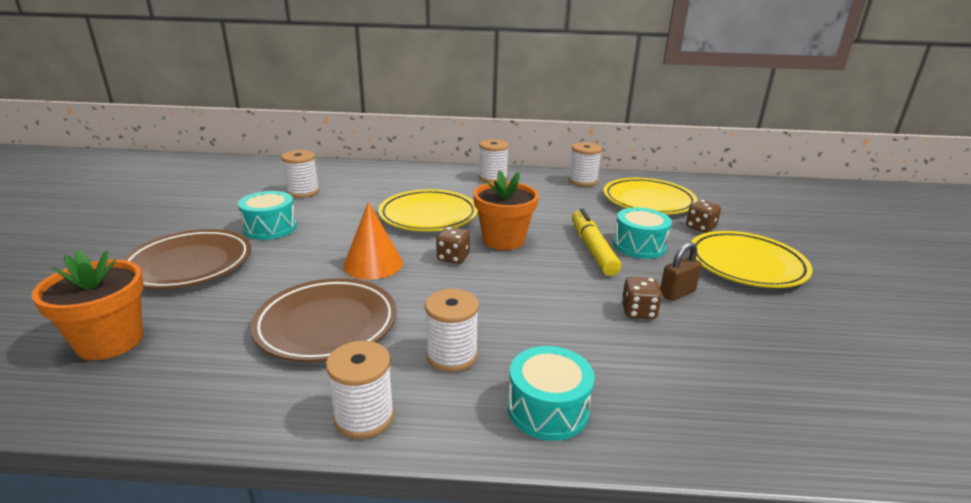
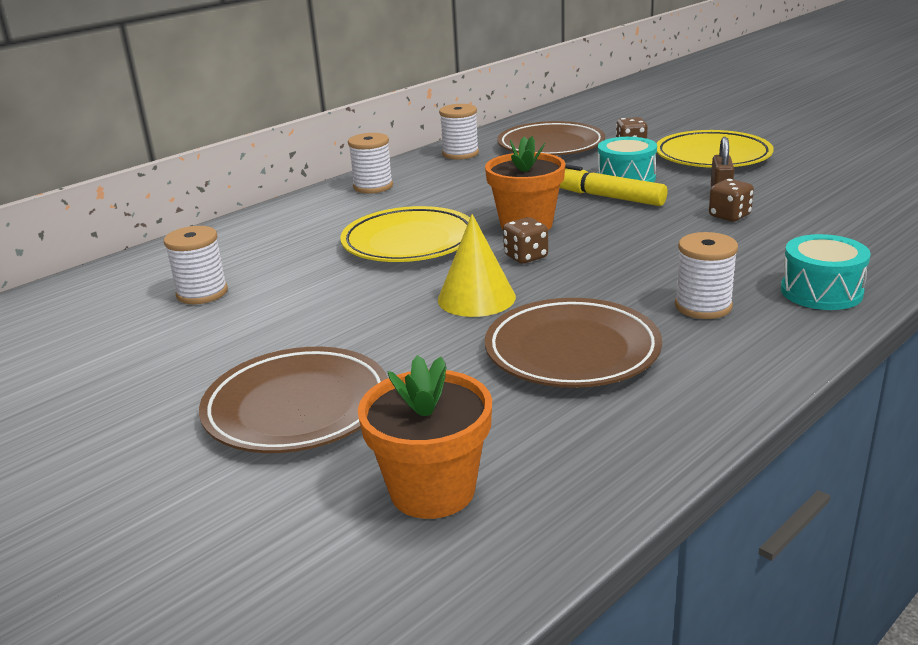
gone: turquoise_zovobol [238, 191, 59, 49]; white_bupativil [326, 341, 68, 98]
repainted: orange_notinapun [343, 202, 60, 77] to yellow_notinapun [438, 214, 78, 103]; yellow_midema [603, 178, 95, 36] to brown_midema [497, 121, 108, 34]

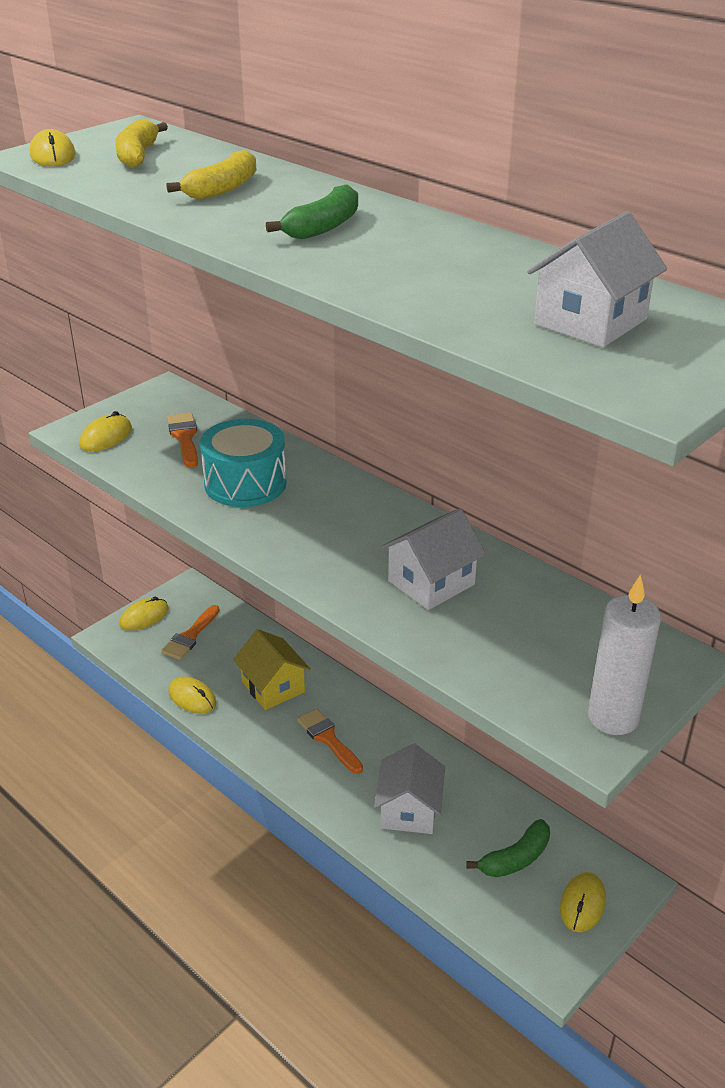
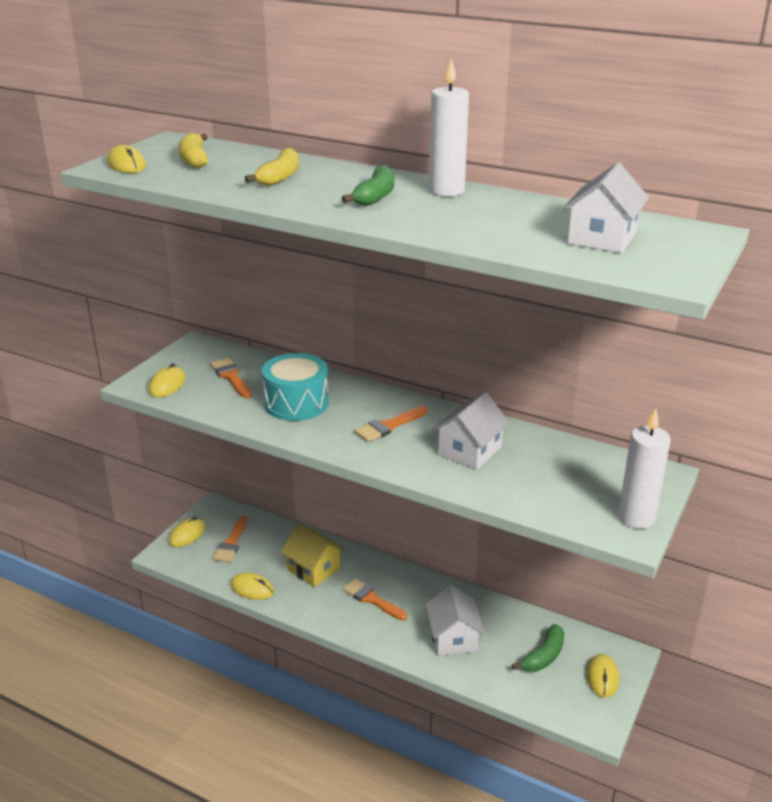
new: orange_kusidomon [354, 406, 74, 36]; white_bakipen [429, 58, 40, 138]

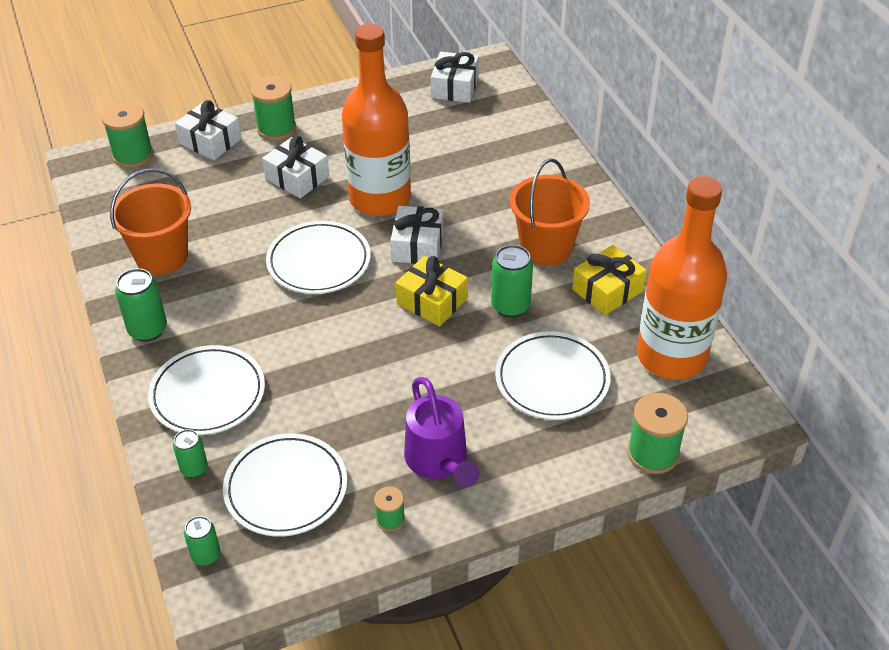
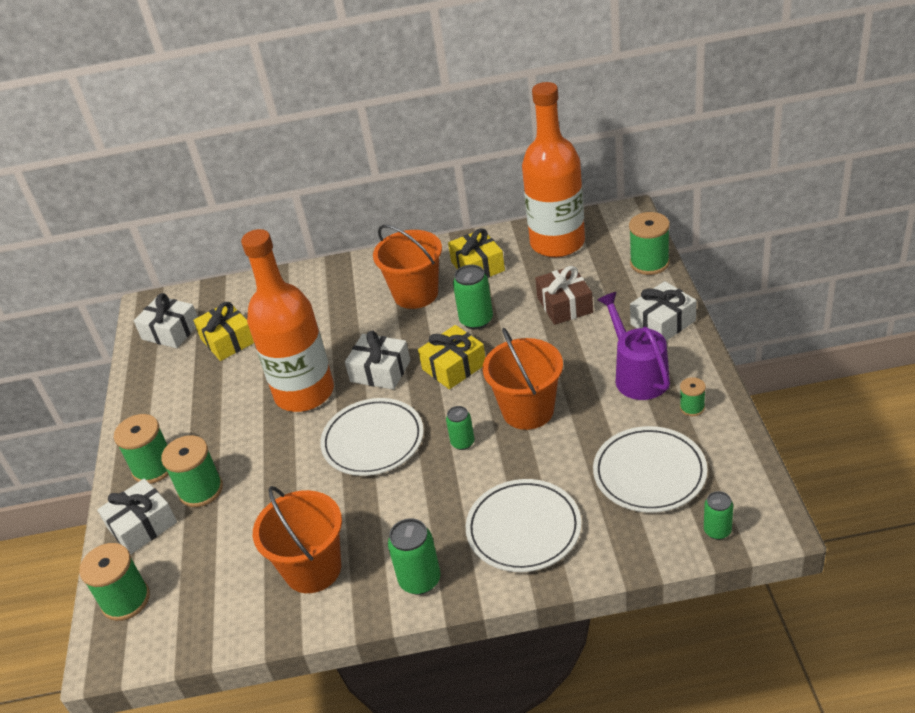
new: green_bupativil [161, 435, 62, 72]; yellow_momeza [193, 302, 61, 59]; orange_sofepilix [483, 328, 80, 102]
shifted: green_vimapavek [173, 429, 35, 49] to [446, 406, 28, 44]; white_momeza [262, 136, 67, 62] to [630, 281, 67, 60]
swapped: white_midema [495, 331, 116, 89] to brown_momeza [535, 266, 58, 59]
rotated: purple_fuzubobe [404, 377, 76, 111] = [598, 292, 72, 108] 105 degrees counterclockwise

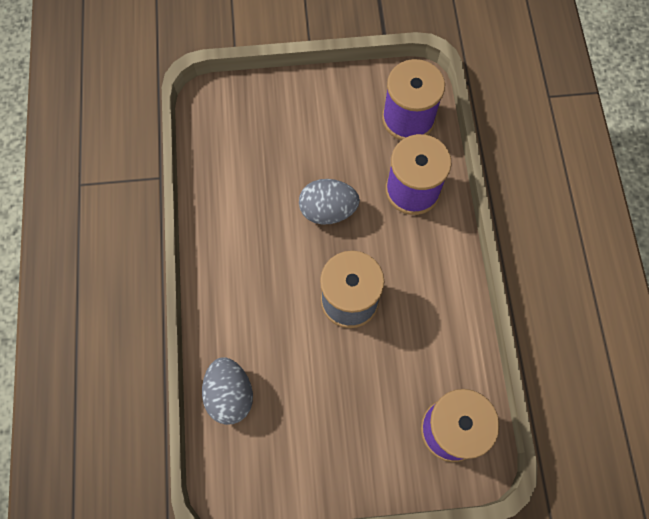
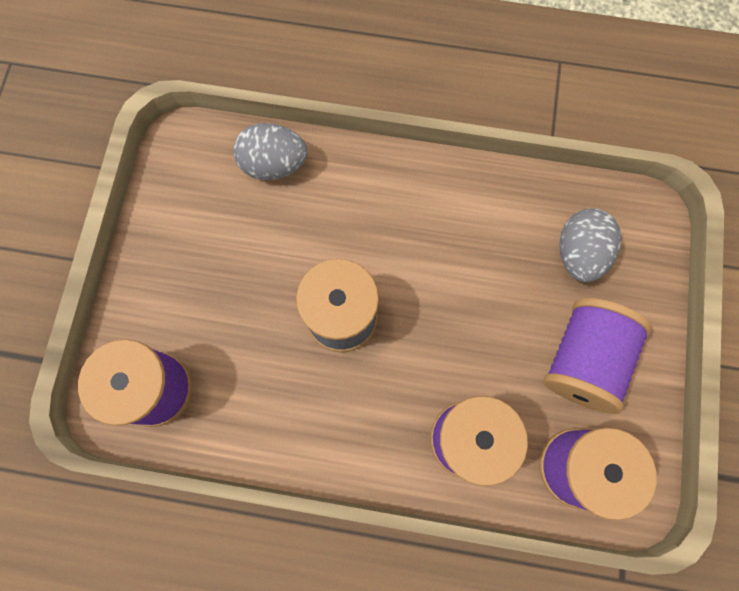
new: purple_bupativil [543, 298, 109, 116]
shifted: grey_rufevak [299, 179, 61, 46] to [559, 208, 62, 75]

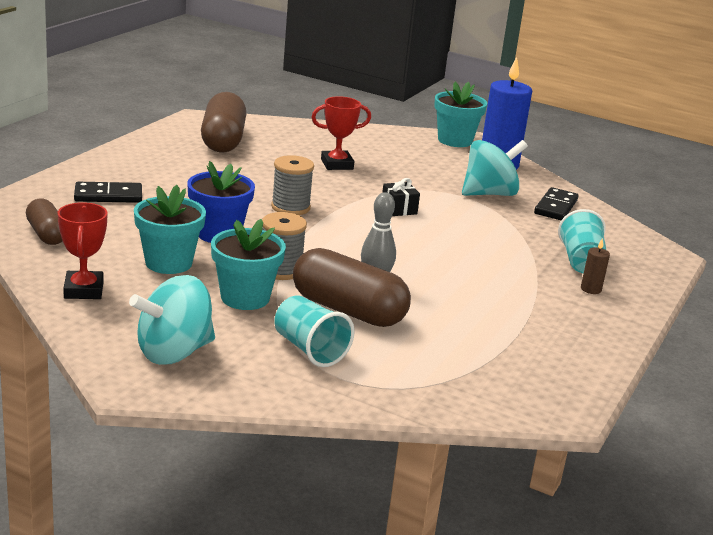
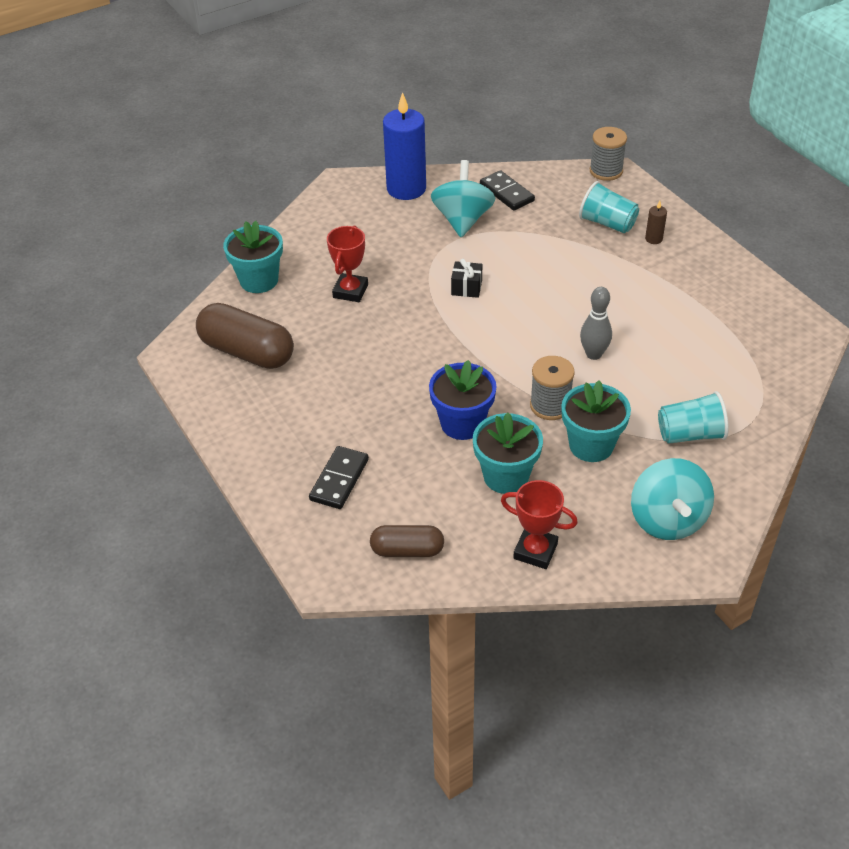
gone: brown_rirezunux [293, 248, 118, 79]
shifted: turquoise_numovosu [434, 82, 53, 65] to [223, 221, 60, 72]; grey_bupativil [271, 155, 43, 60] to [590, 127, 37, 54]

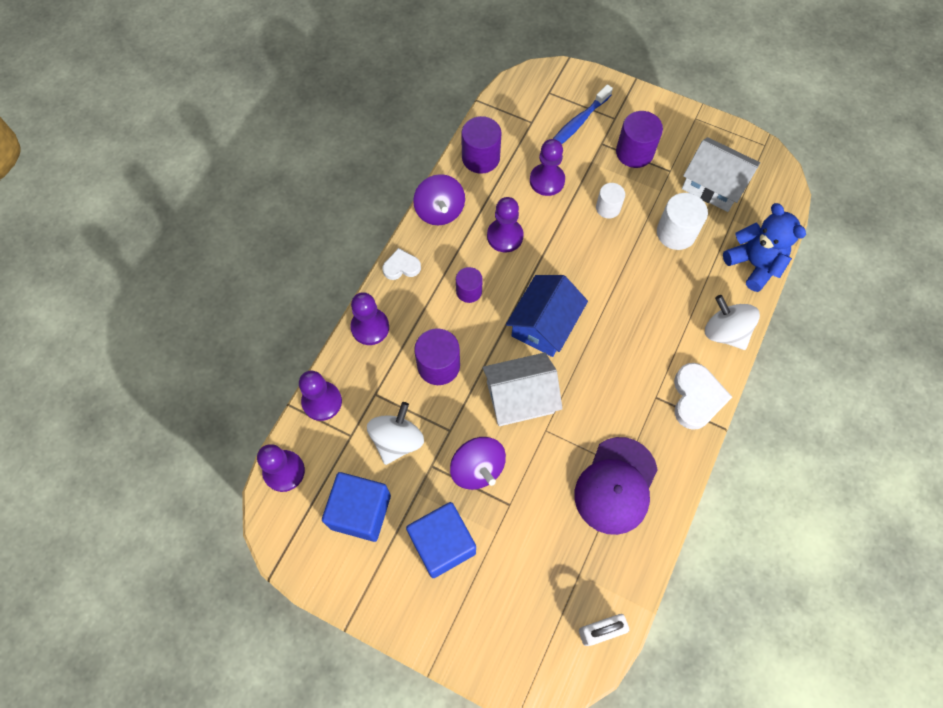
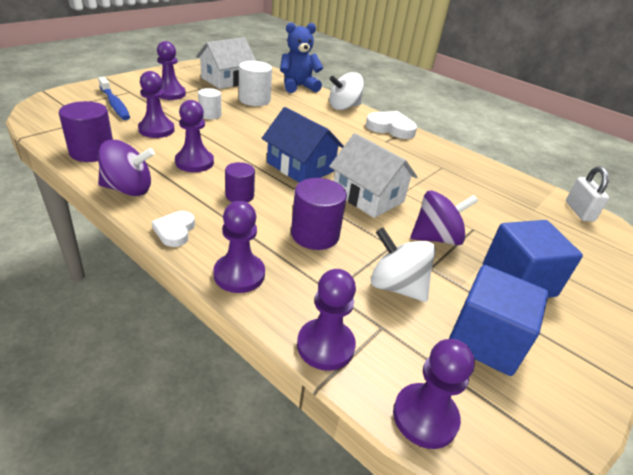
gone: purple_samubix [575, 437, 83, 98]
swapped: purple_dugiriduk [616, 111, 47, 57] to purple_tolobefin [157, 41, 29, 59]
rotated: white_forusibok [483, 353, 80, 73] = [329, 133, 88, 85] 45 degrees counterclockwise

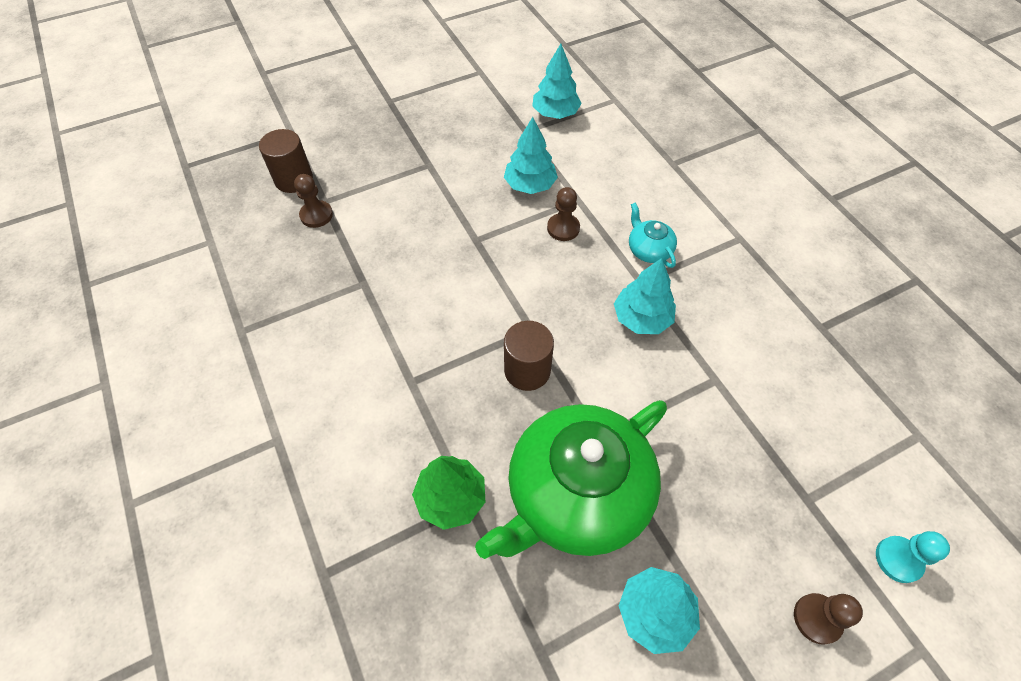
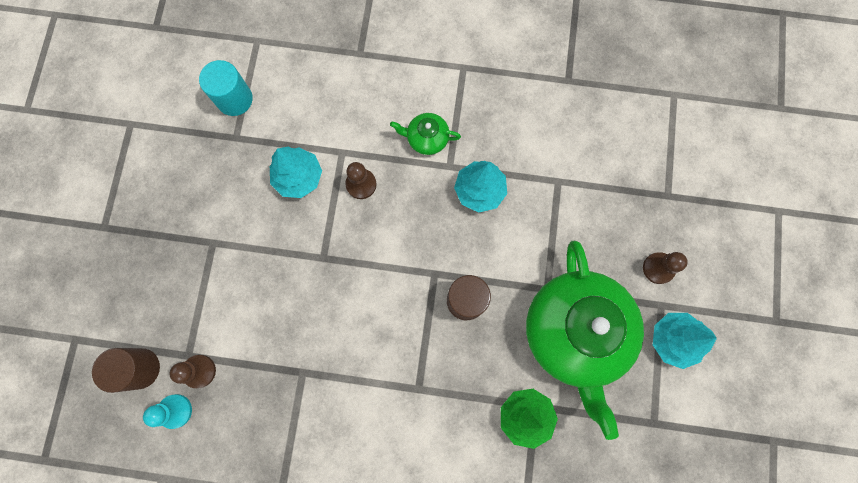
shifted: turquoise_tolobefin [876, 531, 74, 52] to [143, 394, 49, 35]; brown_tolobefin [794, 593, 69, 52] to [643, 252, 45, 32]
swapped: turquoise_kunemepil [532, 44, 50, 75] to turquoise_dugiriduk [199, 60, 54, 56]
repainted: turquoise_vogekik [629, 202, 48, 66] to green_vogekik [390, 113, 71, 42]

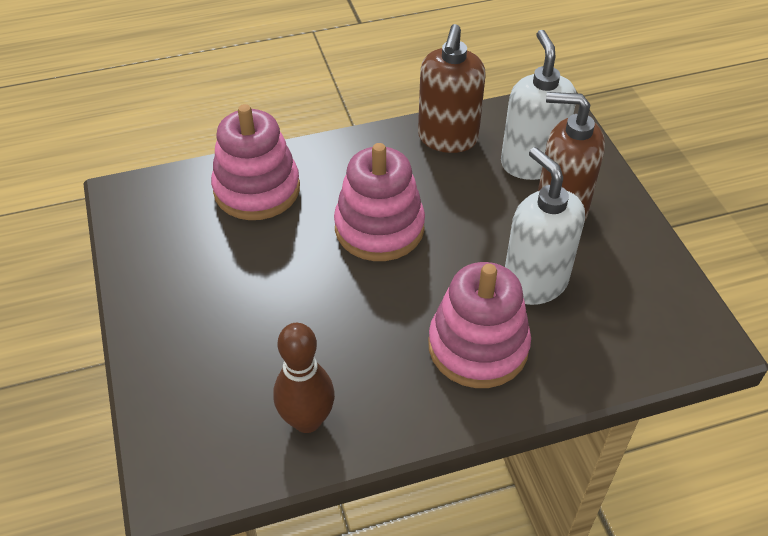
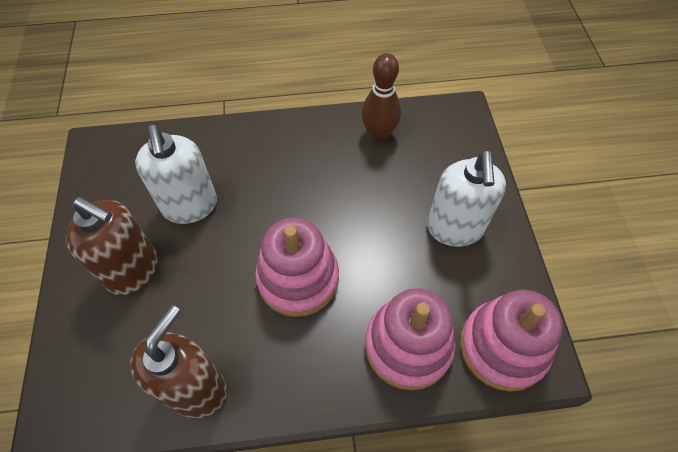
shifted: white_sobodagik [501, 30, 75, 150] to [427, 150, 79, 97]; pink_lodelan [428, 262, 103, 126] to [460, 290, 103, 102]

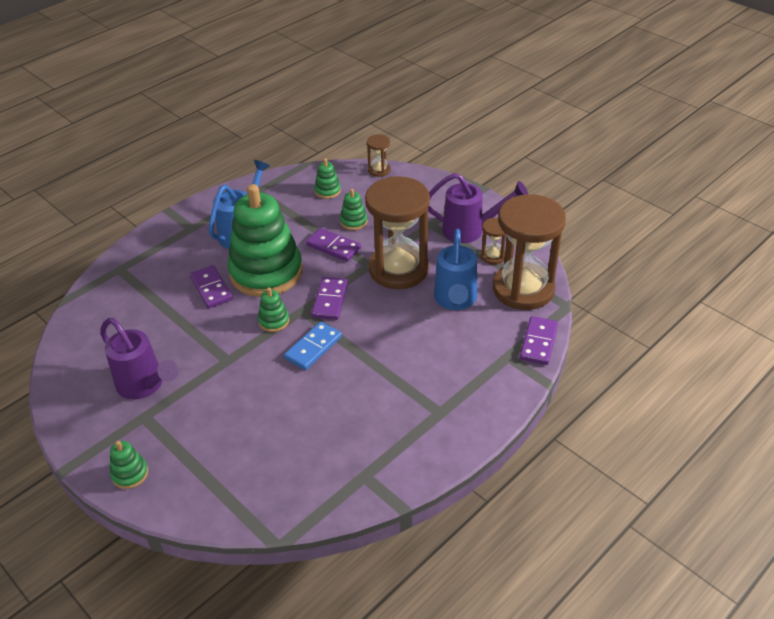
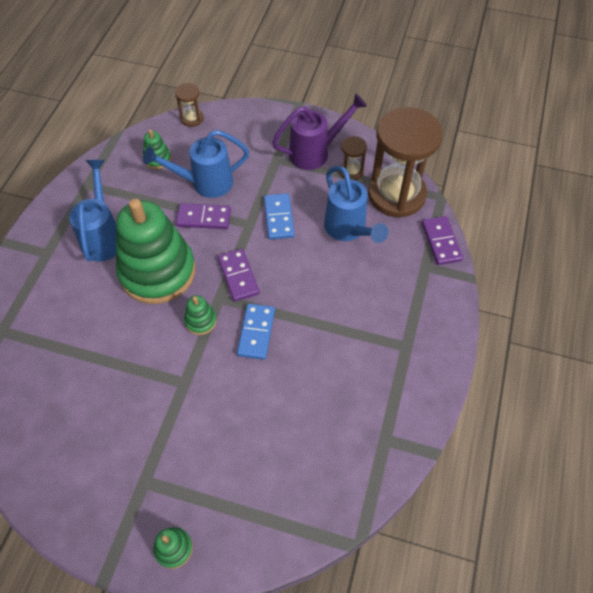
gone: purple_fuzubobe [100, 318, 79, 82]; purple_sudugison [190, 265, 43, 43]
swapped: green_lodelan [340, 189, 28, 41] to blue_fuzubobe [143, 130, 106, 68]; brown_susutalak [365, 176, 65, 113] to blue_sudugison [264, 193, 31, 47]

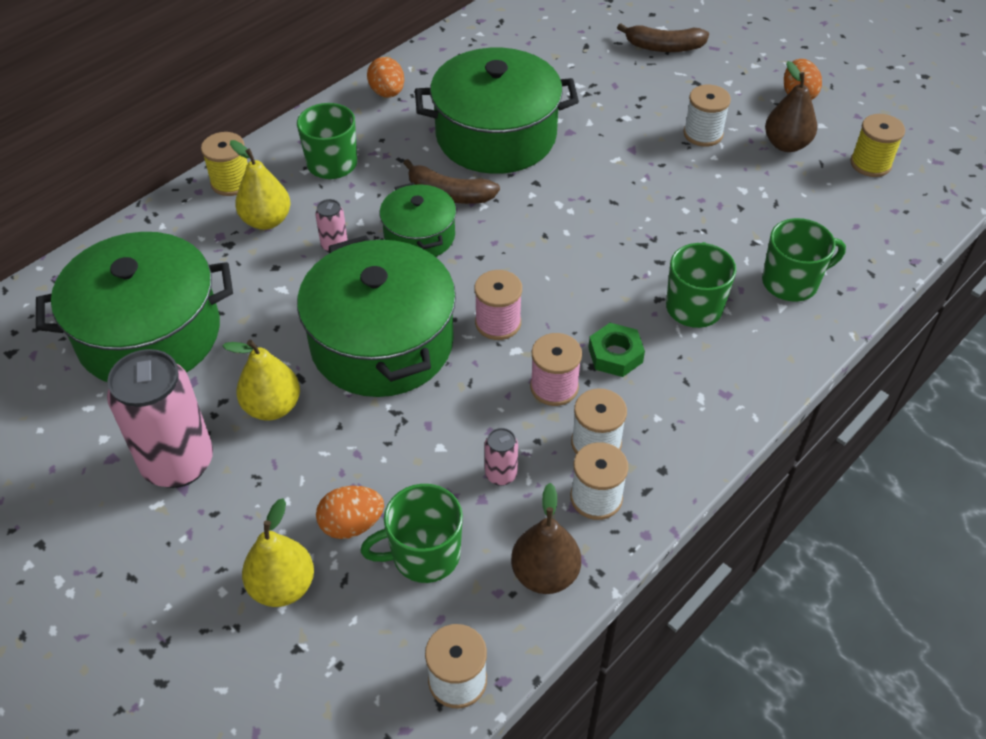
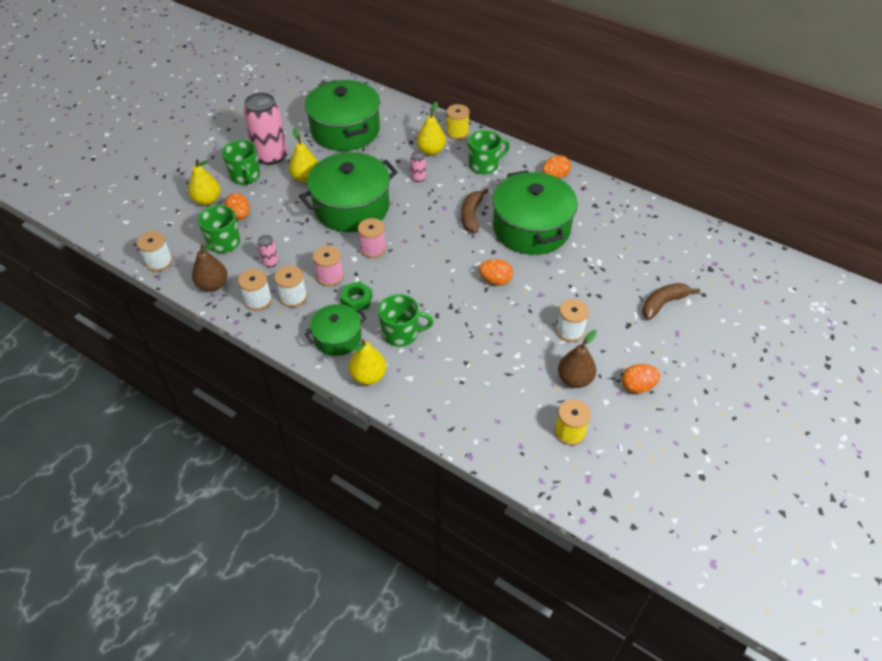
new: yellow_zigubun [348, 339, 38, 46]; orange_rufevak [479, 259, 34, 27]
shifted: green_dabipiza [762, 218, 84, 84] to [222, 140, 38, 45]; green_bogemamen [380, 183, 76, 74] to [305, 304, 62, 52]
rotated: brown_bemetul [617, 23, 92, 29] = [642, 283, 58, 37] 60 degrees clockwise

